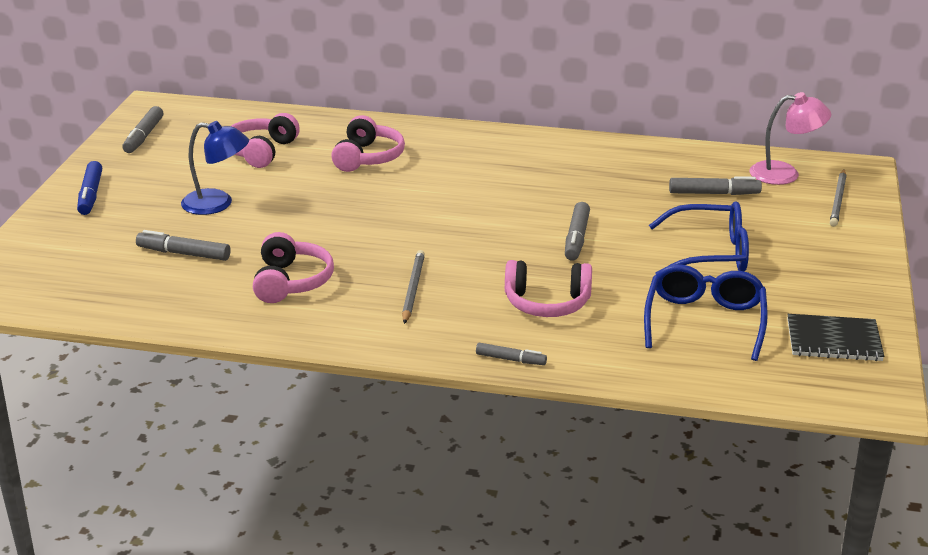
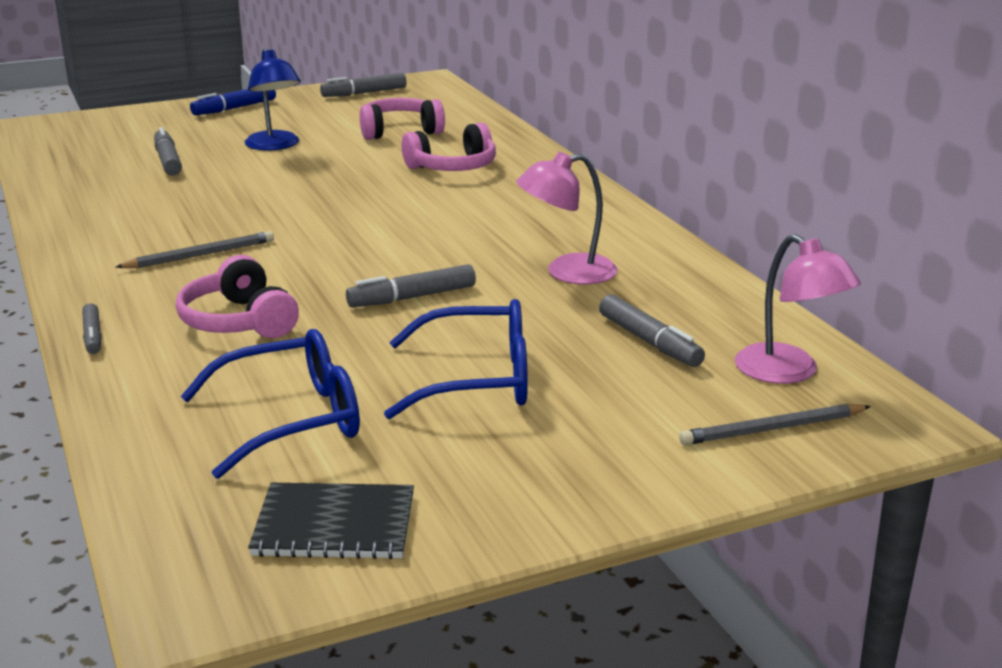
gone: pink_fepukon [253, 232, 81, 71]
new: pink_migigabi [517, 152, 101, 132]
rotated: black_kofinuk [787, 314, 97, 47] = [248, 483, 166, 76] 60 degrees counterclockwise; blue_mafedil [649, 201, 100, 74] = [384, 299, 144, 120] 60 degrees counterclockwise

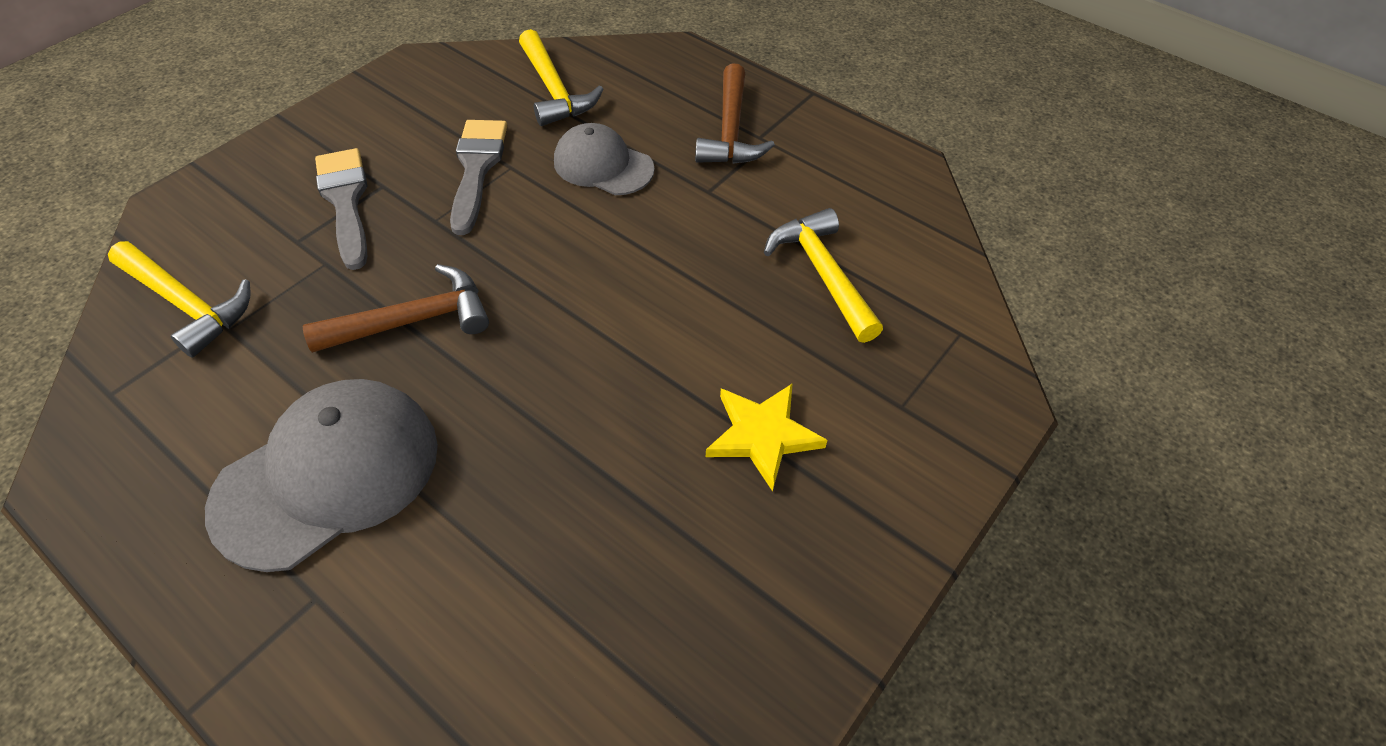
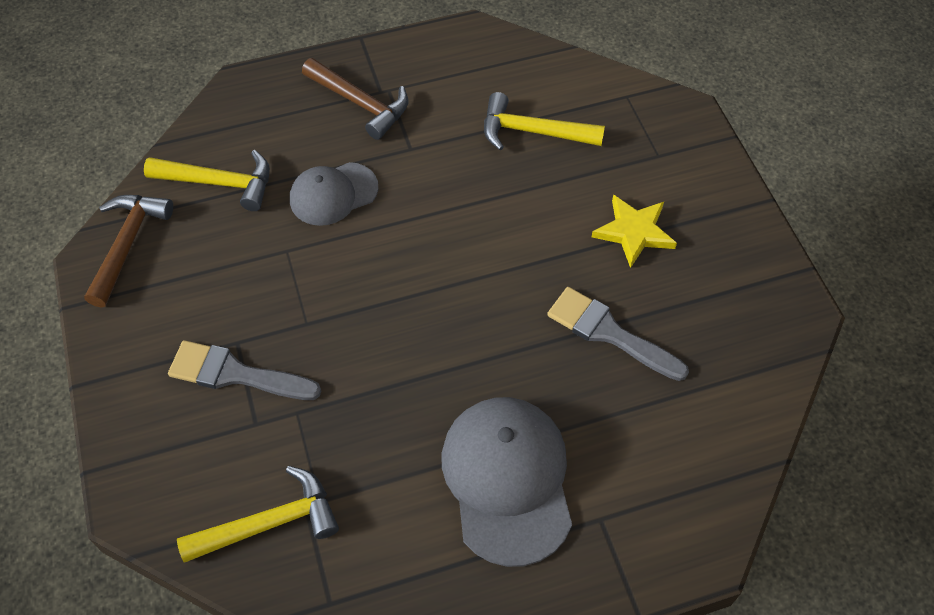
shifted: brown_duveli [302, 264, 187, 89] to [84, 195, 89, 113]; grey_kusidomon [450, 120, 57, 115] to [547, 287, 142, 94]

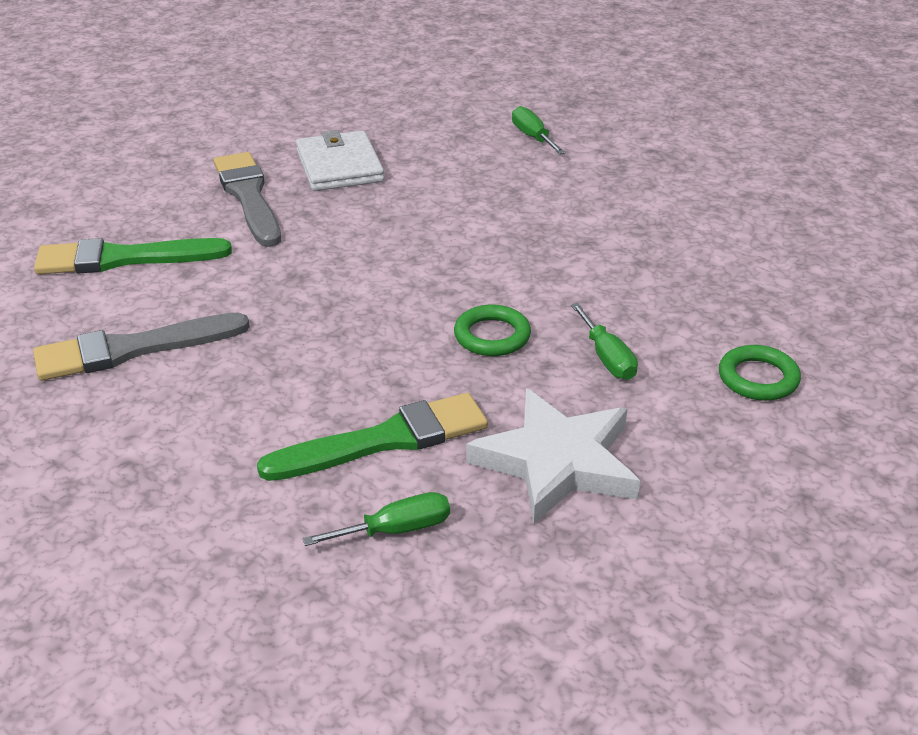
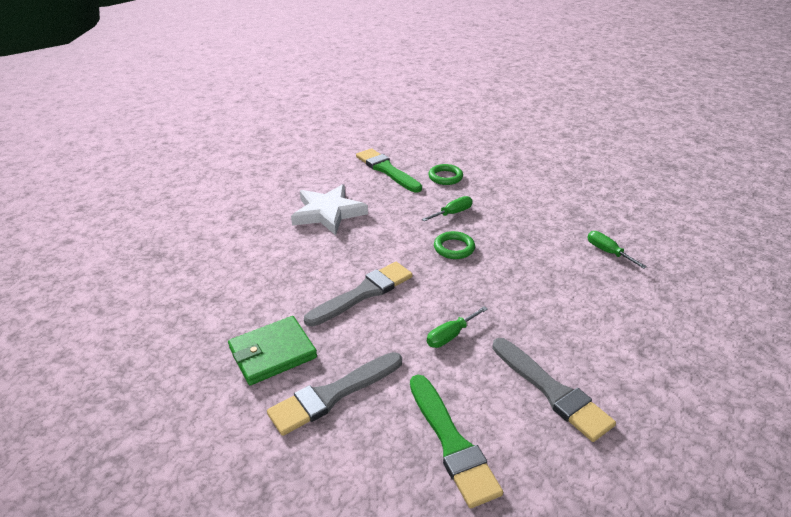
new: grey_kusidomon [304, 262, 109, 65]
shifted: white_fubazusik [466, 389, 174, 135] to [291, 184, 77, 51]; green_kusidomon [257, 393, 231, 88] to [356, 148, 66, 44]; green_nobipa [512, 106, 53, 48] to [427, 306, 61, 42]
repainted: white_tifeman [296, 130, 88, 61] to green_tifeman [228, 316, 89, 69]

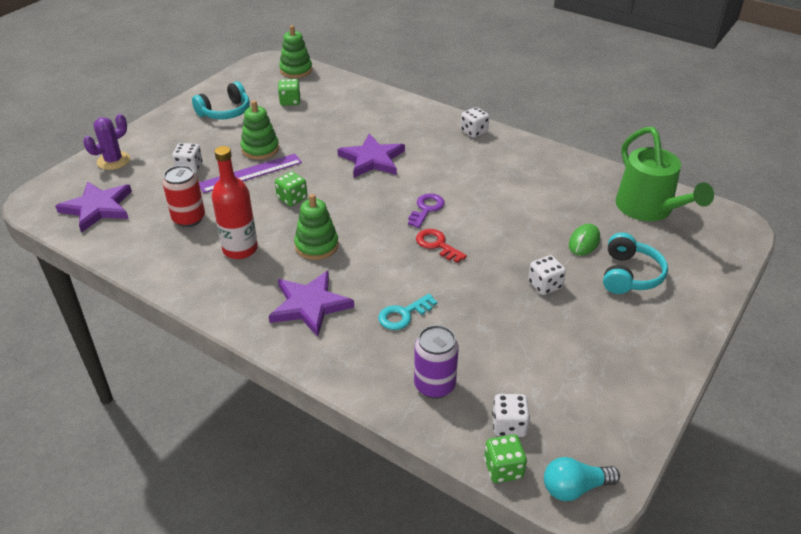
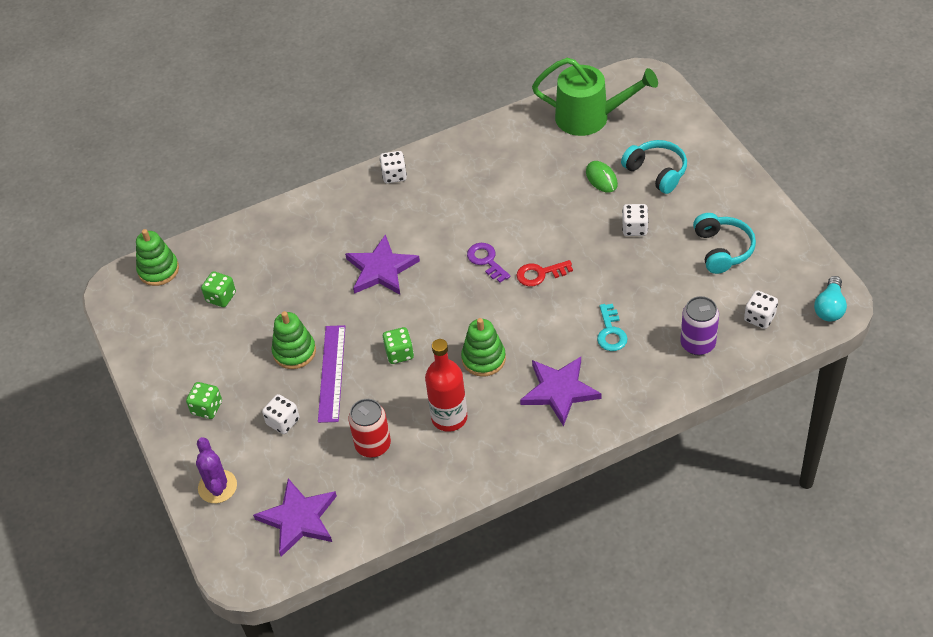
shifted: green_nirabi [484, 434, 43, 49] to [186, 382, 36, 37]; turquoise_fepukon [192, 81, 58, 38] to [693, 213, 63, 61]

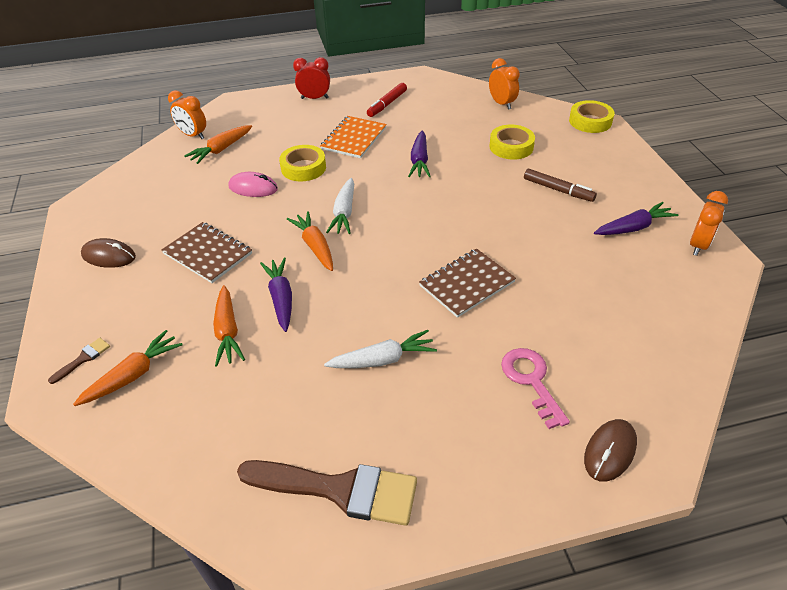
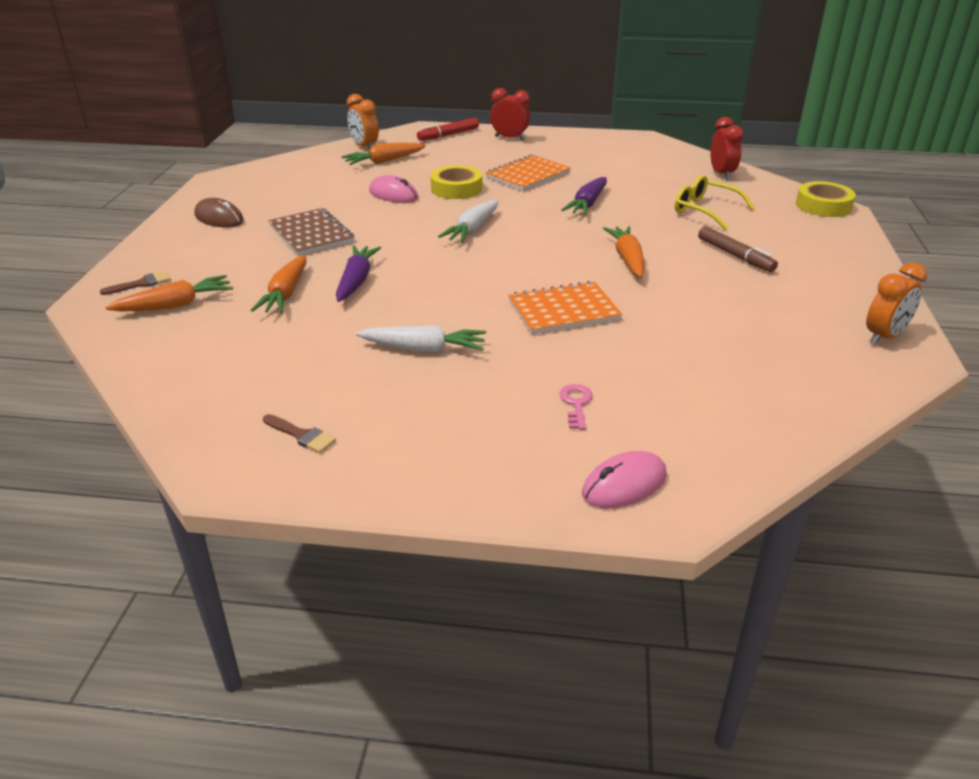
gone: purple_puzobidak [594, 202, 84, 33]
shifted: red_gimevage [367, 83, 40, 34] to [417, 118, 62, 23]; orange_puzobidak [287, 211, 46, 60] to [603, 226, 41, 52]
swapped: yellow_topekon [489, 125, 46, 35] to yellow_mafedil [675, 175, 80, 56]
repainted: brown_kofinuk [419, 248, 97, 70] to orange_kofinuk [508, 281, 114, 53]; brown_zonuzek [584, 419, 53, 63] to pink_zonuzek [582, 451, 85, 57]; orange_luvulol [489, 58, 31, 52] to red_luvulol [710, 117, 34, 63]
scaled: brown_kusidomon [237, 460, 180, 66] = [263, 414, 73, 39] x0.42; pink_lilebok [501, 348, 69, 81] = [559, 384, 34, 46] x0.59

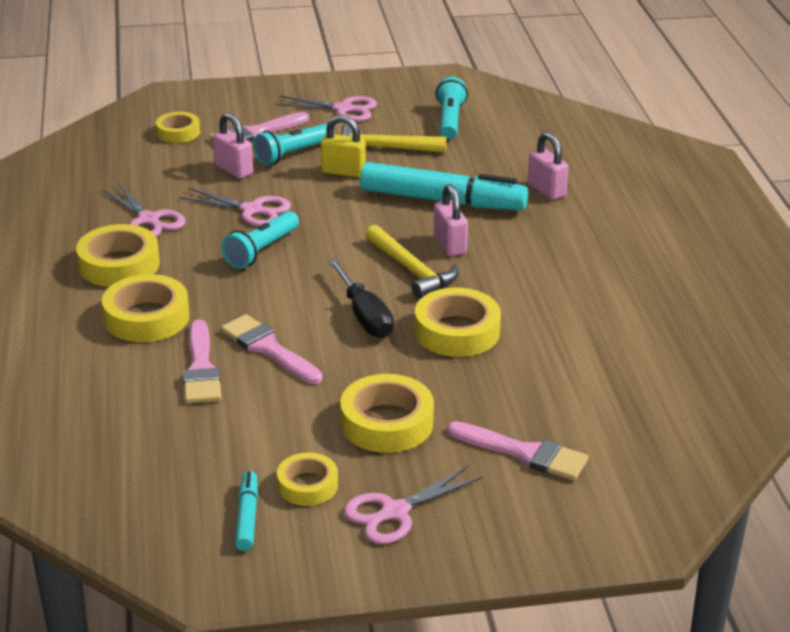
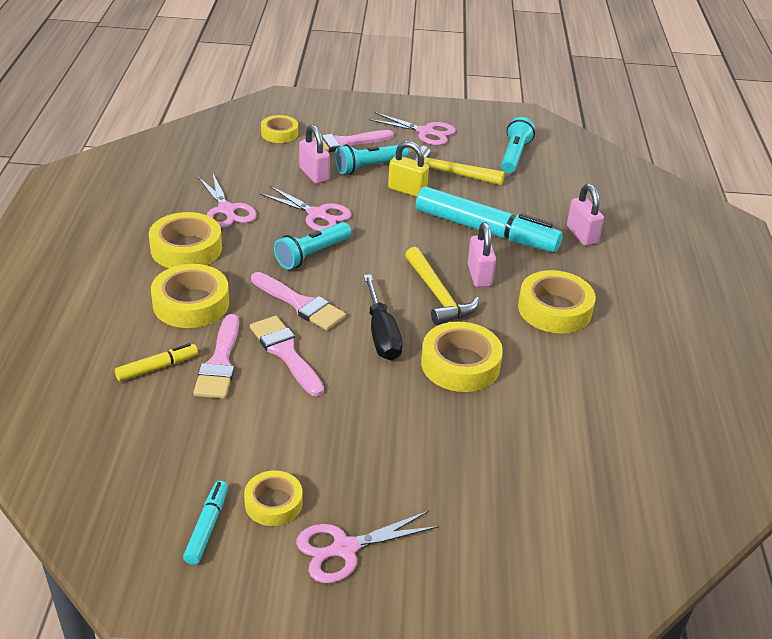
new: yellow_gimevage [115, 343, 83, 39]
shifted: pink_kusidomon [447, 421, 142, 60] to [251, 272, 95, 58]; yellow_topekon [340, 374, 94, 79] to [518, 270, 78, 64]

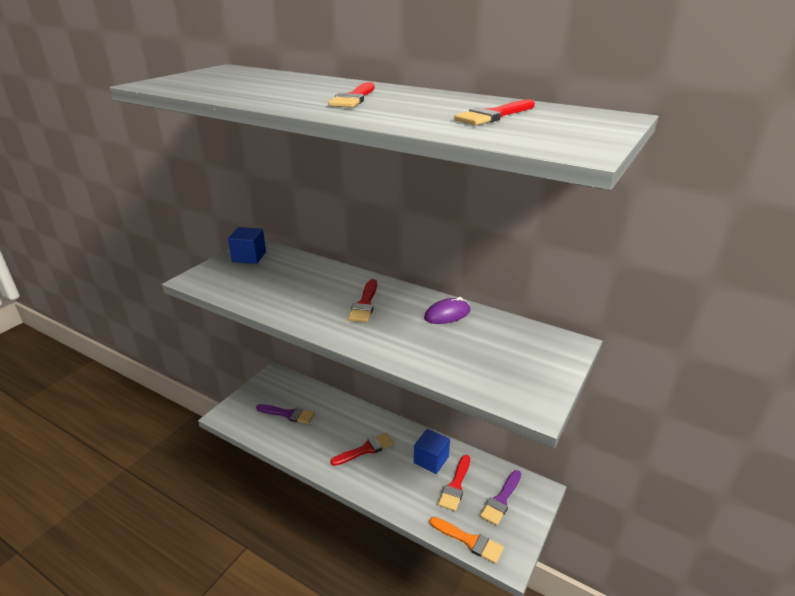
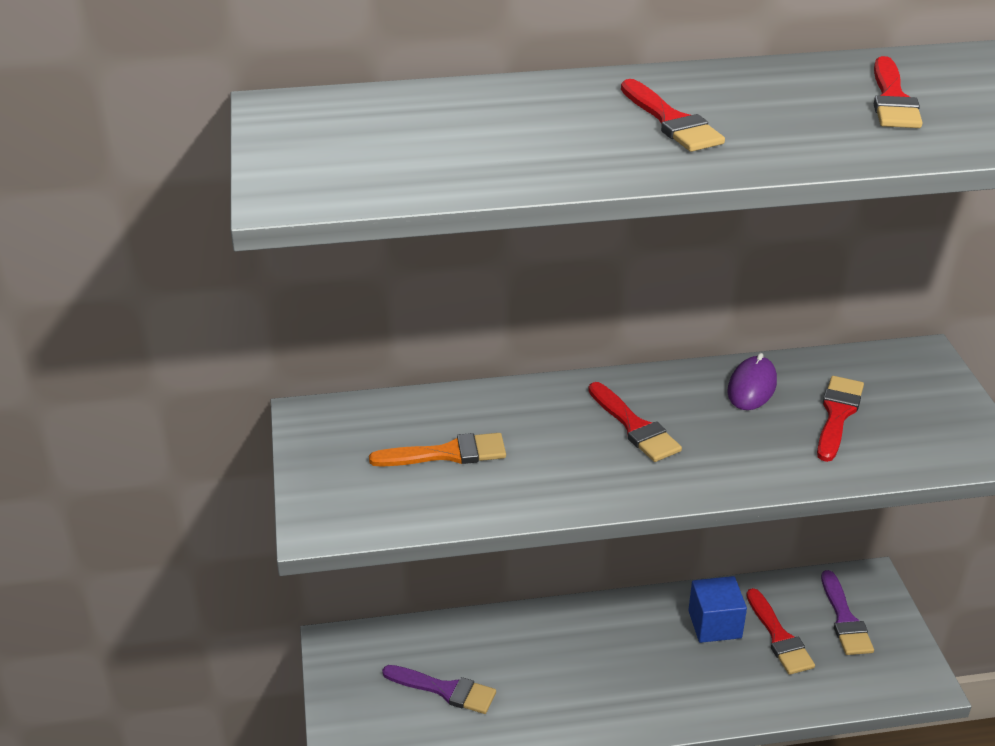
gone: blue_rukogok [228, 227, 38, 37]
shifted: orange_kusidomon [429, 517, 75, 47] to [369, 433, 137, 34]; red_kusidomon [330, 433, 64, 33] to [817, 376, 47, 86]
rotated: purple_kusidomon [256, 404, 59, 20] = [382, 665, 114, 49] 45 degrees clockwise

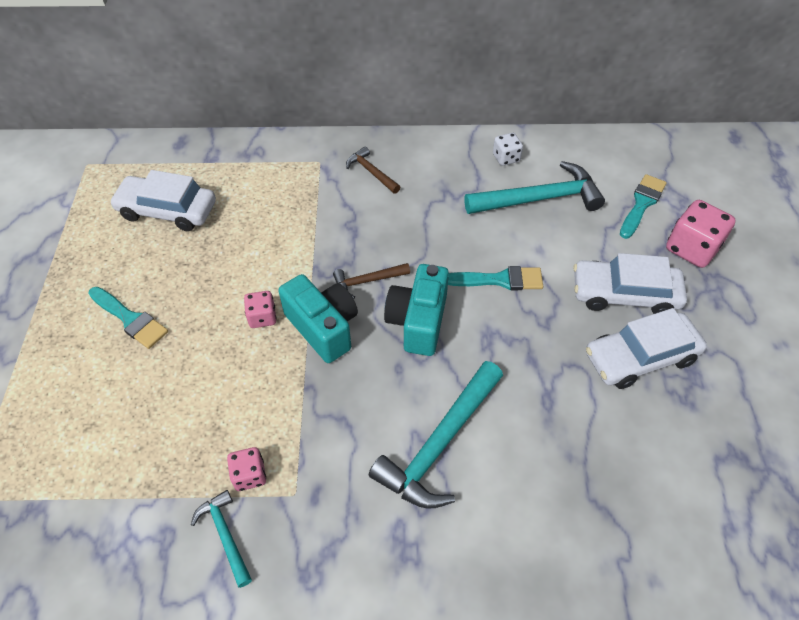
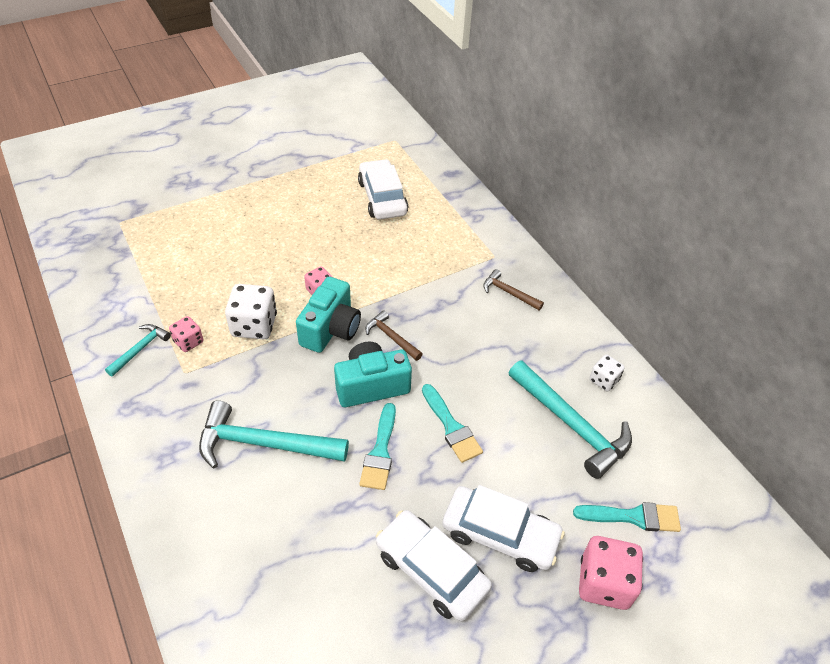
new: white_nirabi [225, 284, 52, 55]
shifted: turquoise_kusidomon [88, 287, 80, 62] to [359, 403, 37, 87]
rotated: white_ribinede [573, 253, 114, 61] = [442, 485, 123, 87] 135 degrees clockwise; brown_duveli [346, 147, 54, 47] = [483, 269, 61, 42] 75 degrees counterclockwise

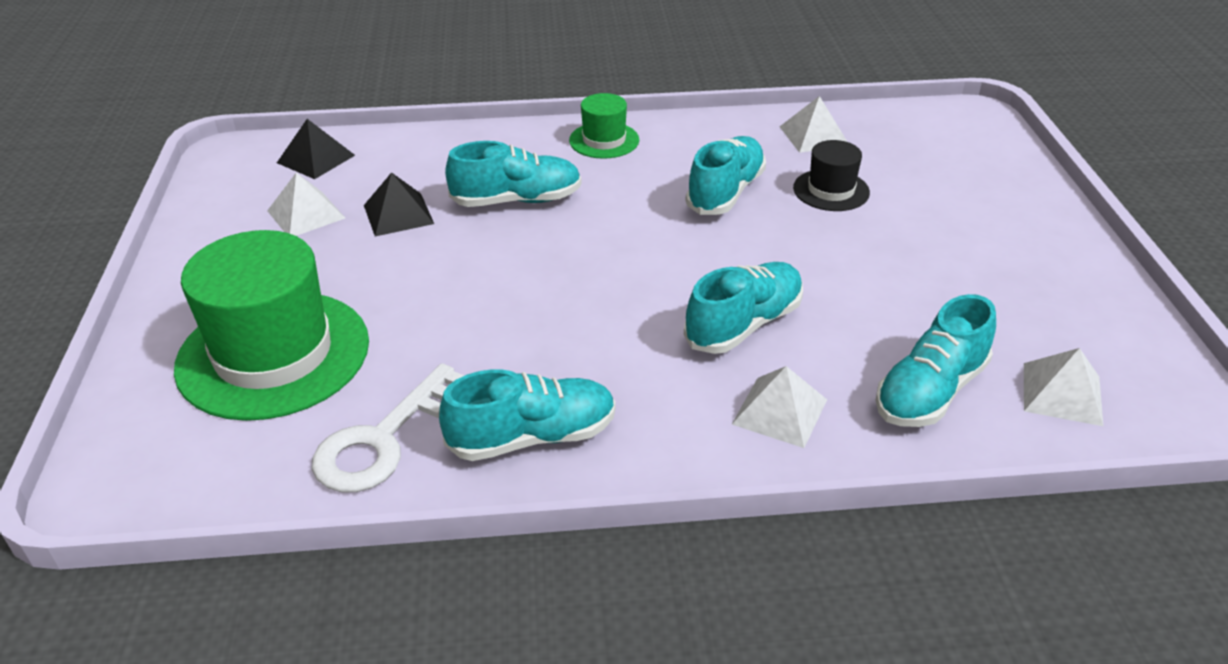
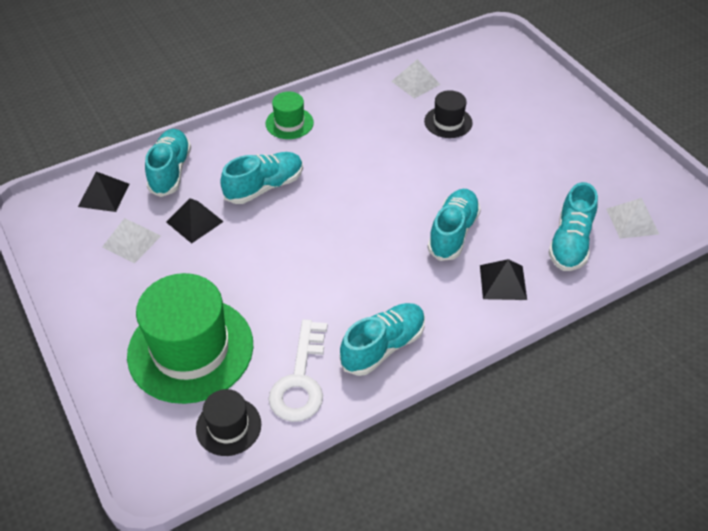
new: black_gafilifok [196, 389, 65, 67]
shifted: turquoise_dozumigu [686, 136, 80, 79] to [145, 129, 46, 68]
repainted: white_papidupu [732, 366, 95, 82] to black_papidupu [480, 259, 47, 41]

